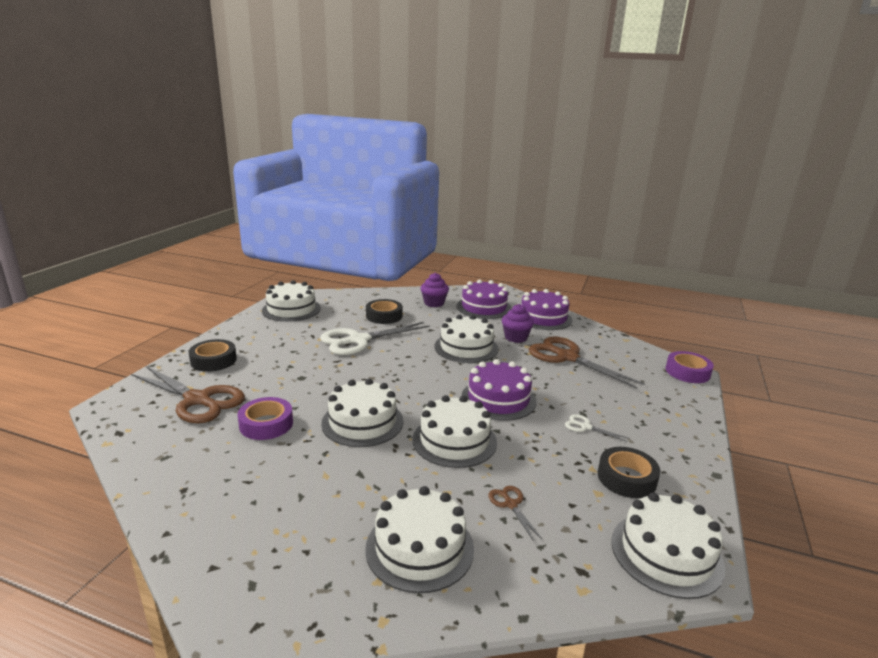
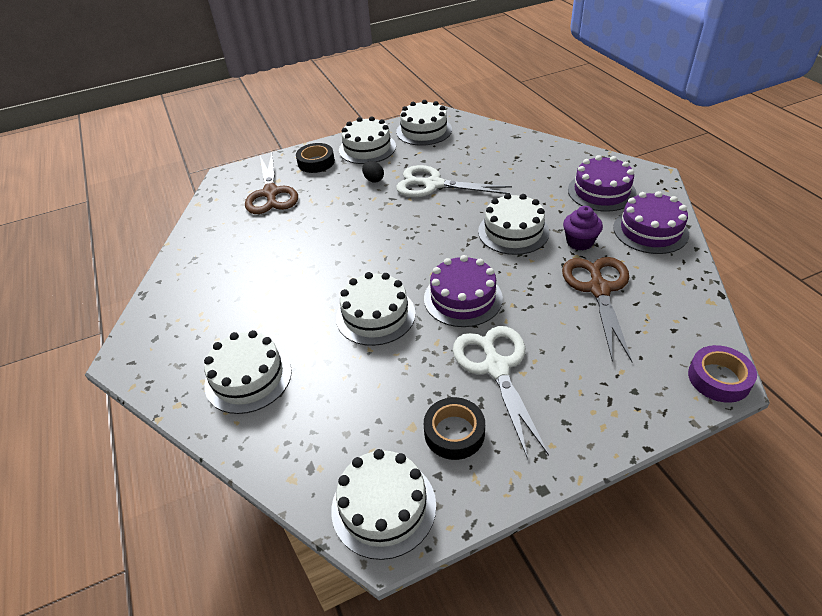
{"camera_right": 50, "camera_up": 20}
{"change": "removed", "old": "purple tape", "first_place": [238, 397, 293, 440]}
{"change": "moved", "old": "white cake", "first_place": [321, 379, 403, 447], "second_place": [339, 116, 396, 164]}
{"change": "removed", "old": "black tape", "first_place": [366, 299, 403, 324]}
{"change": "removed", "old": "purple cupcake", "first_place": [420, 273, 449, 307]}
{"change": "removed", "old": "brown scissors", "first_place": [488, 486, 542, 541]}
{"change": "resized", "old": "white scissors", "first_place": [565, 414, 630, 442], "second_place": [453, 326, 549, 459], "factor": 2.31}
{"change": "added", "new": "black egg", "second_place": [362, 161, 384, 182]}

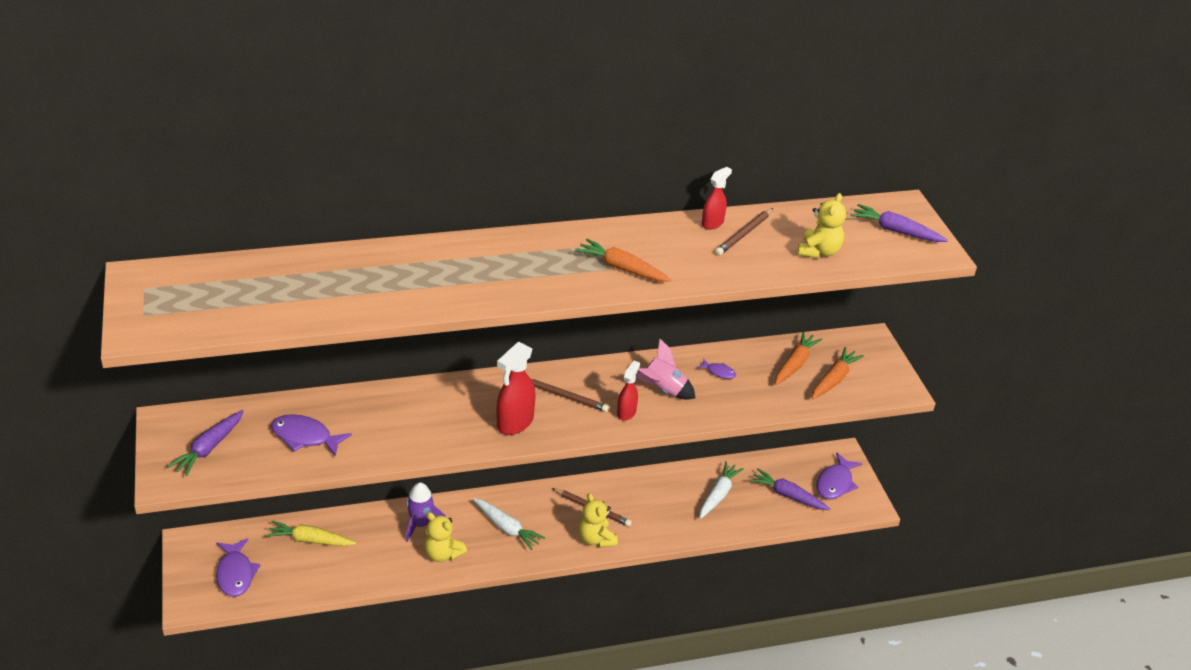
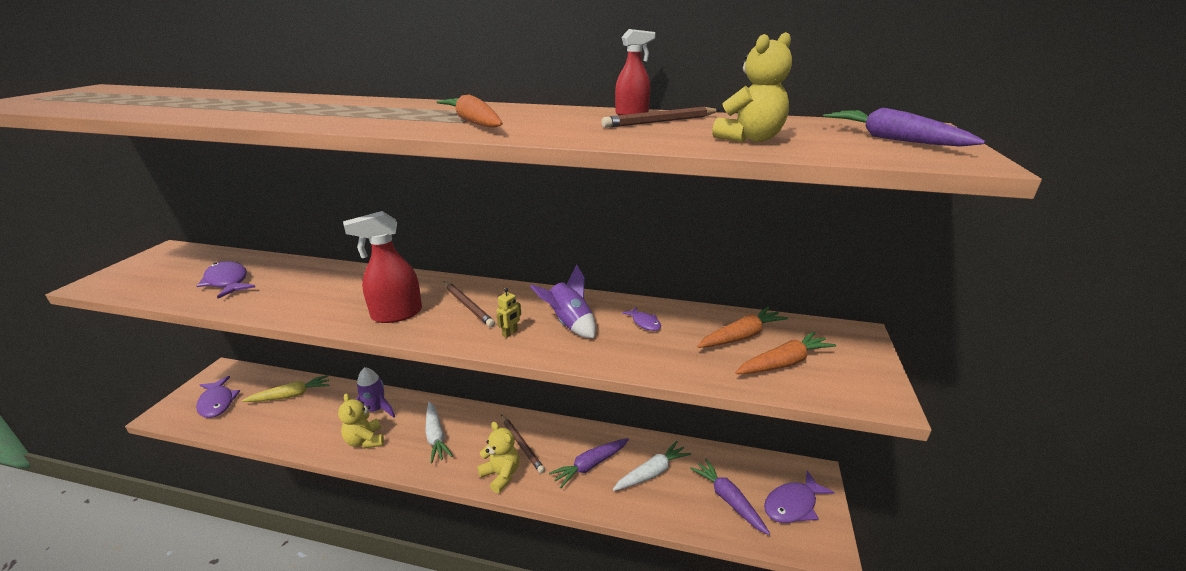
{"camera_right": 30, "camera_up": -10}
{"change": "moved", "old": "purple carrot", "first_place": [167, 410, 244, 476], "second_place": [549, 438, 629, 488]}
{"change": "turned", "old": "purple fish", "first_place": [216, 538, 261, 597], "second_place": [196, 376, 240, 418], "degrees": -45}
{"change": "turned", "old": "yellow carrot", "first_place": [265, 520, 356, 546], "second_place": [242, 375, 329, 402], "degrees": 120}
{"change": "turned", "old": "yellow teddy bear", "first_place": [579, 493, 618, 548], "second_place": [477, 422, 519, 493], "degrees": 135}
{"change": "replaced", "old": "red spray bottle", "new": "yellow robot", "first_place": [617, 361, 640, 421], "second_place": [497, 288, 521, 338]}
{"change": "recoloured", "old": "pink rocket", "new": "purple rocket", "first_place": [636, 339, 696, 399], "second_place": [530, 264, 596, 338]}

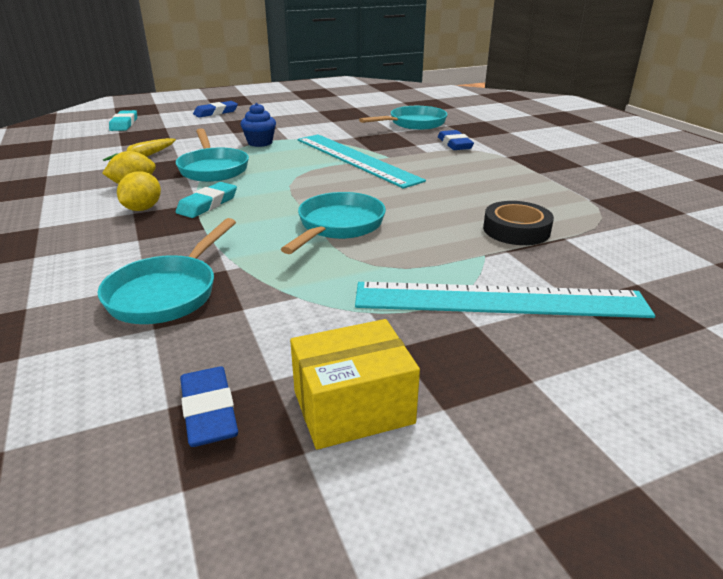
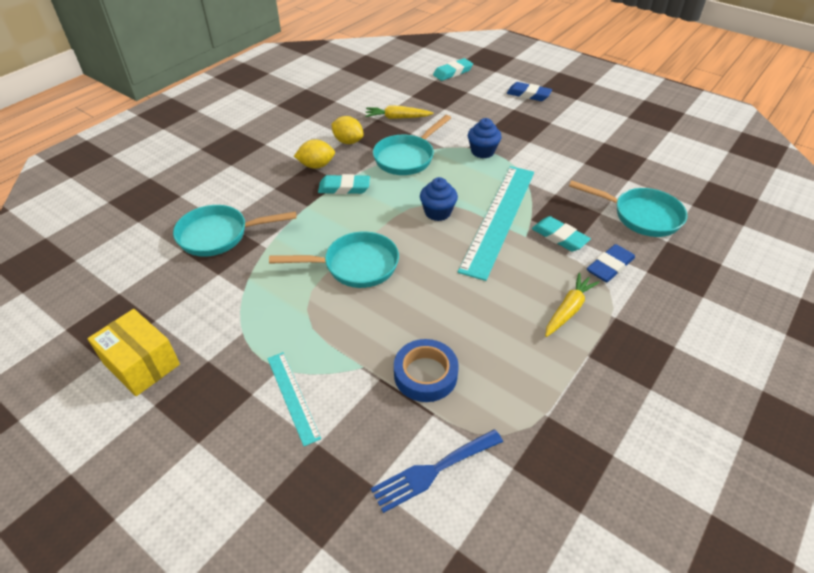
{"camera_right": 60, "camera_up": 15}
{"change": "removed", "old": "blue eraser", "first_place": [180, 366, 238, 447]}
{"change": "resized", "old": "turquoise ruler", "first_place": [355, 282, 655, 318], "second_place": [267, 352, 321, 446], "factor": 0.49}
{"change": "recoloured", "old": "black tape", "new": "blue tape", "first_place": [483, 201, 554, 245], "second_place": [394, 339, 459, 402]}
{"change": "added", "new": "blue fork", "second_place": [371, 429, 503, 513]}
{"change": "added", "new": "blue cupcake", "second_place": [420, 177, 458, 221]}
{"change": "added", "new": "turquoise eraser", "second_place": [532, 216, 591, 252]}
{"change": "added", "new": "yellow carrot", "second_place": [545, 273, 600, 337]}

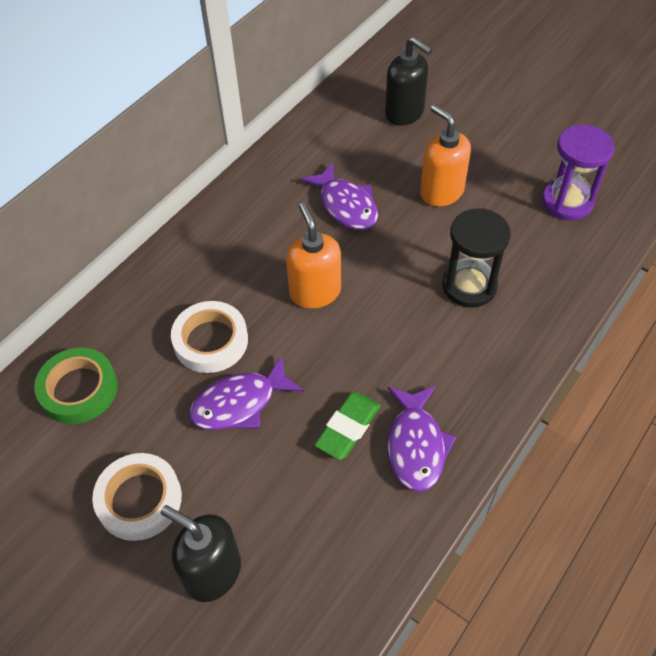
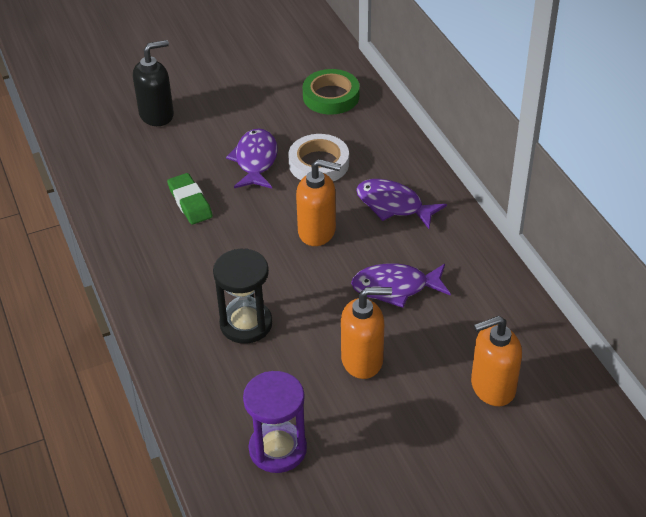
{"camera_right": 120, "camera_up": -10}
{"change": "removed", "old": "white tape", "first_place": [92, 453, 182, 541]}
{"change": "recoloured", "old": "black soap dispenser", "new": "orange soap dispenser", "first_place": [385, 37, 432, 125], "second_place": [471, 316, 522, 406]}
{"change": "moved", "old": "purple fish", "first_place": [387, 386, 456, 492], "second_place": [356, 179, 447, 229]}

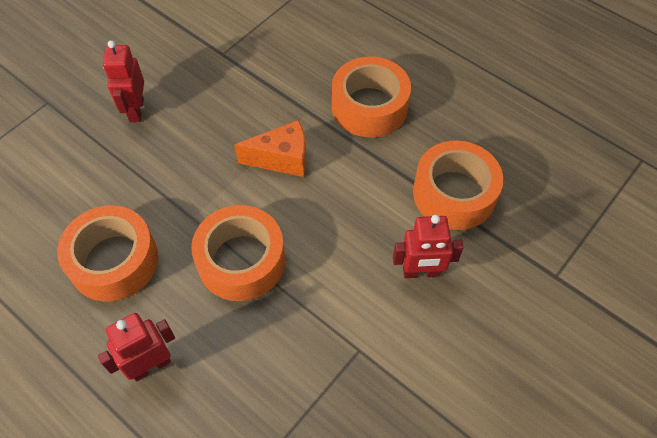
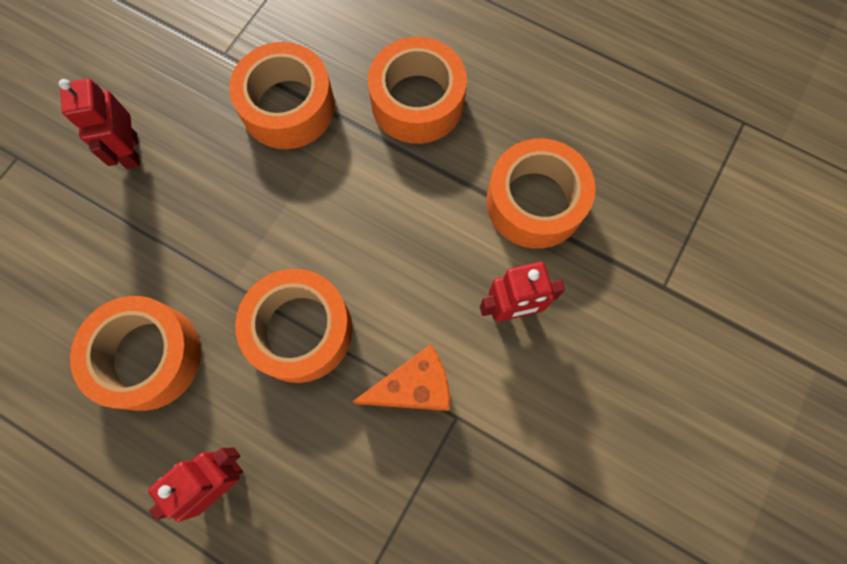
{"camera_right": -10, "camera_up": 15}
{"change": "moved", "old": "orange cheese", "first_place": [234, 120, 306, 177], "second_place": [352, 344, 450, 411]}
{"change": "added", "new": "orange tape", "second_place": [229, 42, 335, 149]}

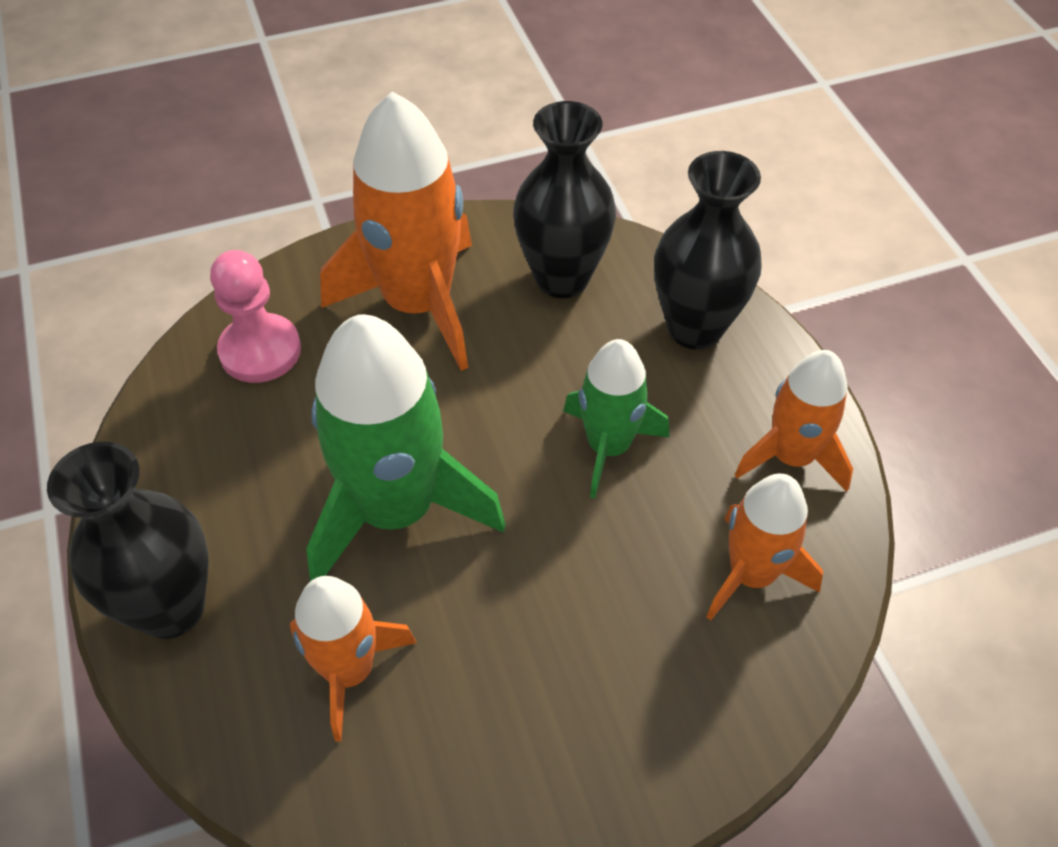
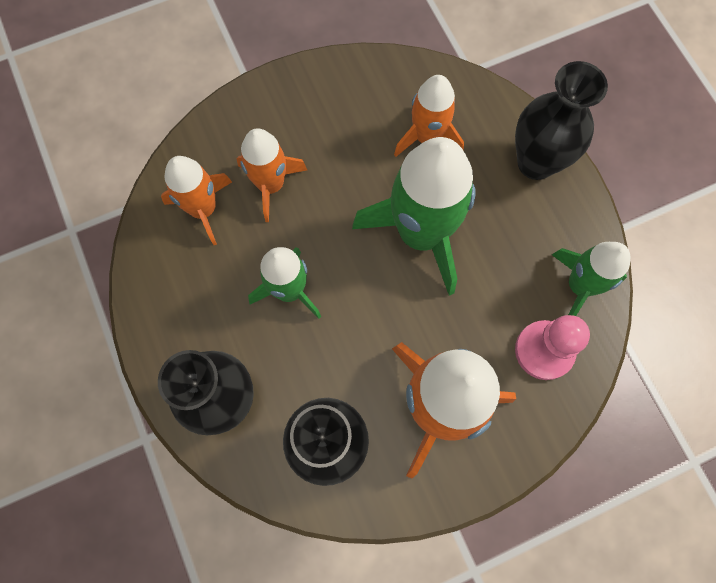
{"camera_right": 175, "camera_up": 20}
{"change": "moved", "old": "orange rocket", "first_place": [735, 350, 853, 492], "second_place": [237, 128, 307, 222]}
{"change": "added", "new": "green rocket", "second_place": [552, 242, 630, 316]}

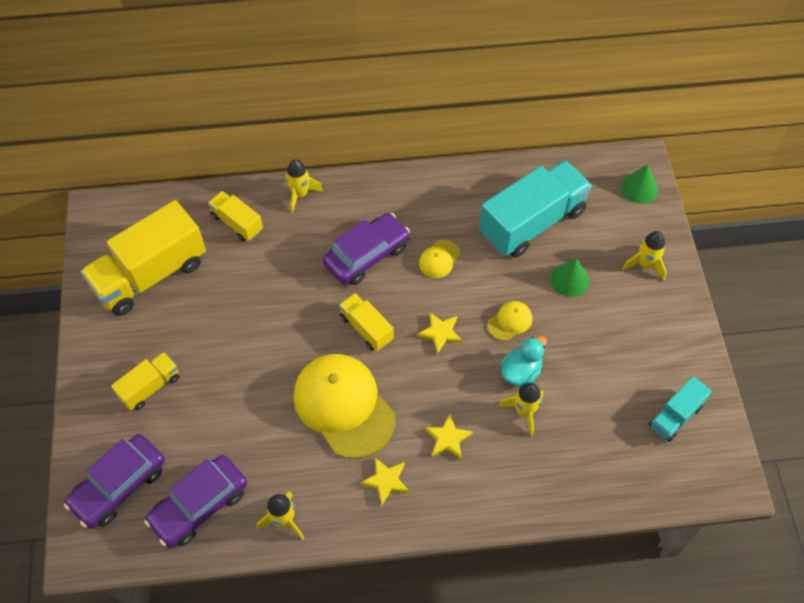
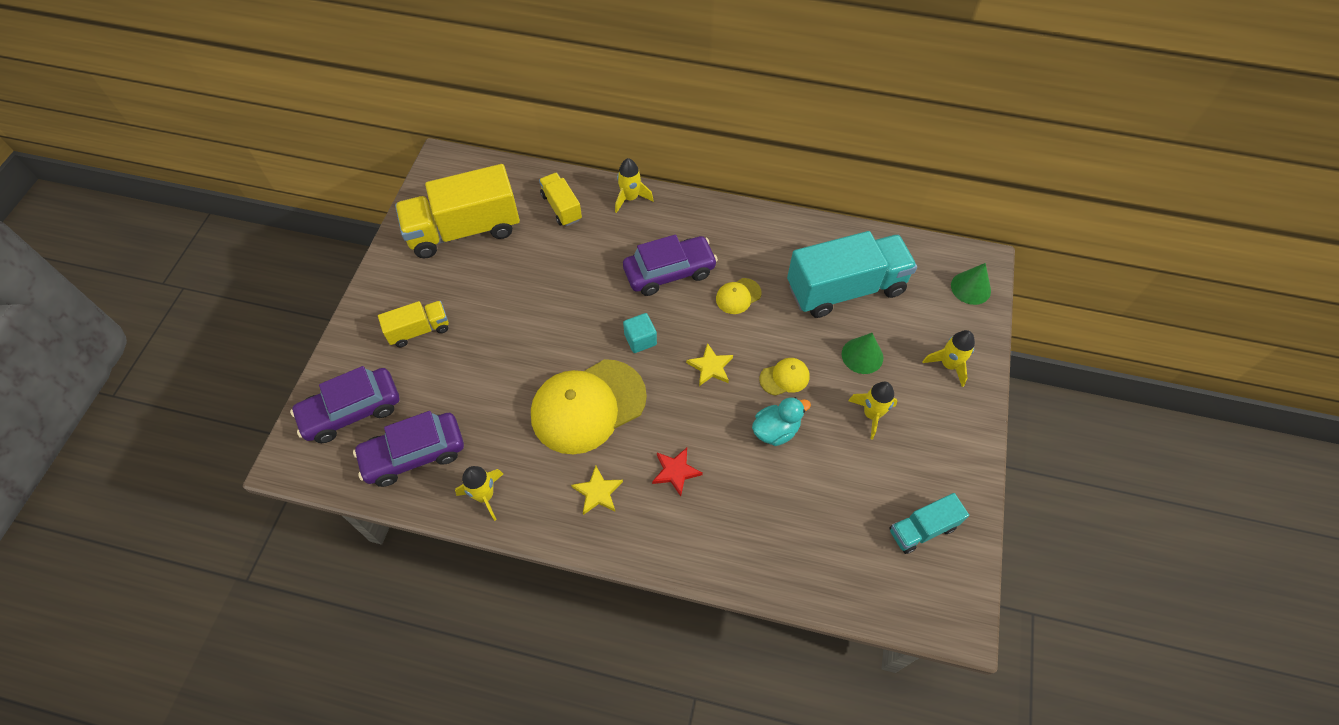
{"camera_right": 20, "camera_up": 0}
{"change": "turned", "old": "yellow cap", "first_place": [293, 354, 395, 459], "second_place": [531, 359, 647, 454], "degrees": -105}
{"change": "replaced", "old": "yellow truck", "new": "turquoise cube", "first_place": [339, 293, 394, 351], "second_place": [623, 313, 657, 353]}
{"change": "recoloured", "old": "yellow star", "new": "red star", "first_place": [425, 414, 473, 460], "second_place": [652, 448, 703, 496]}
{"change": "moved", "old": "yellow rocket", "first_place": [499, 382, 544, 436], "second_place": [848, 382, 898, 439]}

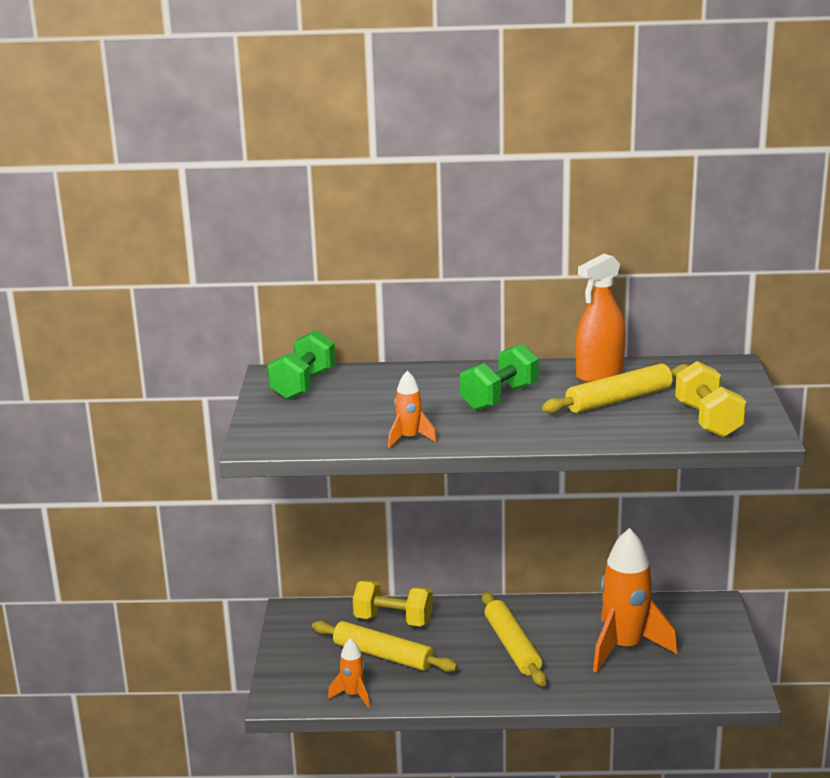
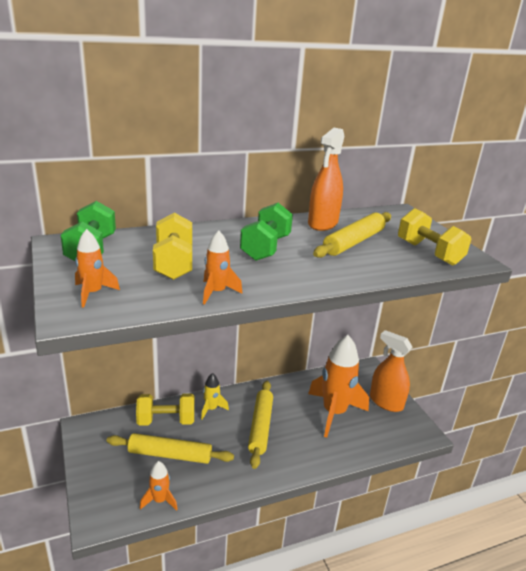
{"camera_right": -25, "camera_up": 5}
{"change": "turned", "old": "yellow rolling pin", "first_place": [482, 592, 546, 686], "second_place": [248, 381, 273, 469], "degrees": 45}
{"change": "added", "new": "orange rocket", "second_place": [75, 229, 120, 308]}
{"change": "added", "new": "yellow dumbbell", "second_place": [153, 213, 192, 280]}
{"change": "added", "new": "yellow rocket", "second_place": [201, 373, 229, 419]}
{"change": "added", "new": "orange spray bottle", "second_place": [370, 330, 412, 412]}

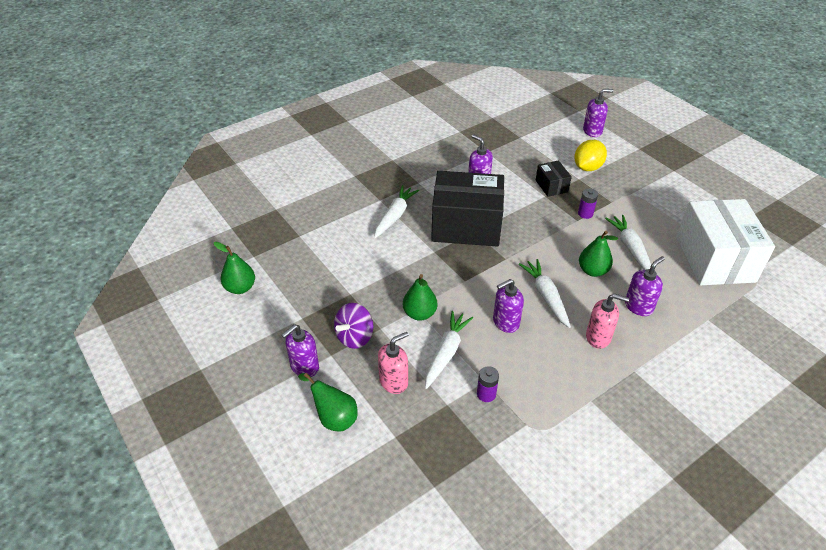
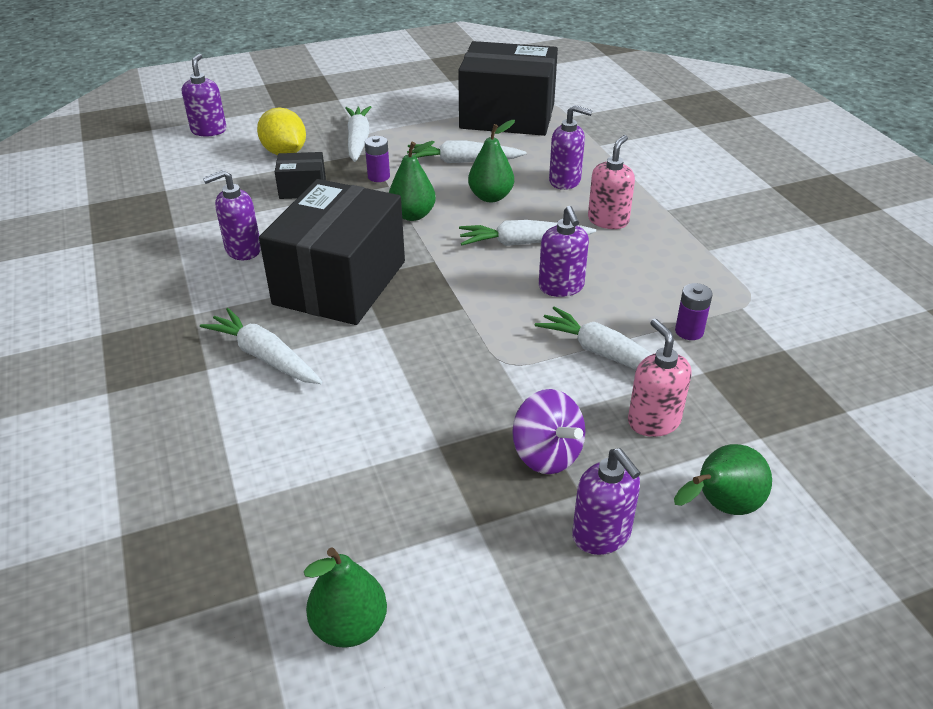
{"camera_right": -75, "camera_up": -5}
{"change": "moved", "old": "green pear", "first_place": [403, 274, 437, 321], "second_place": [389, 141, 436, 221]}
{"change": "turned", "old": "purple soap dispenser", "first_place": [625, 256, 665, 316], "second_place": [549, 105, 592, 190], "degrees": 135}
{"change": "recoloured", "old": "white box", "new": "black box", "first_place": [676, 199, 775, 285], "second_place": [458, 41, 558, 136]}
{"change": "added", "new": "white carrot", "second_place": [345, 106, 371, 162]}

